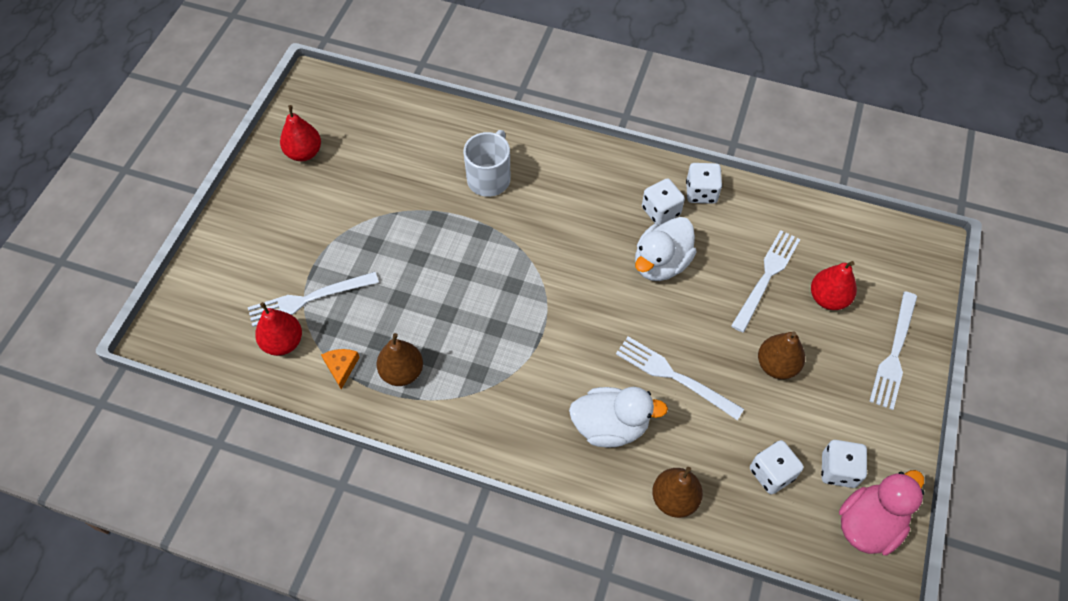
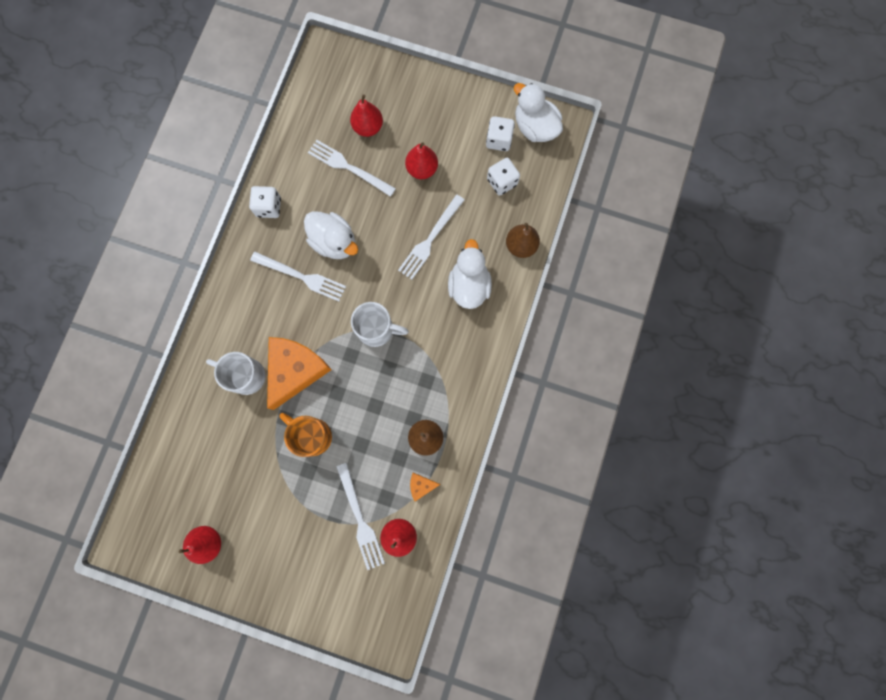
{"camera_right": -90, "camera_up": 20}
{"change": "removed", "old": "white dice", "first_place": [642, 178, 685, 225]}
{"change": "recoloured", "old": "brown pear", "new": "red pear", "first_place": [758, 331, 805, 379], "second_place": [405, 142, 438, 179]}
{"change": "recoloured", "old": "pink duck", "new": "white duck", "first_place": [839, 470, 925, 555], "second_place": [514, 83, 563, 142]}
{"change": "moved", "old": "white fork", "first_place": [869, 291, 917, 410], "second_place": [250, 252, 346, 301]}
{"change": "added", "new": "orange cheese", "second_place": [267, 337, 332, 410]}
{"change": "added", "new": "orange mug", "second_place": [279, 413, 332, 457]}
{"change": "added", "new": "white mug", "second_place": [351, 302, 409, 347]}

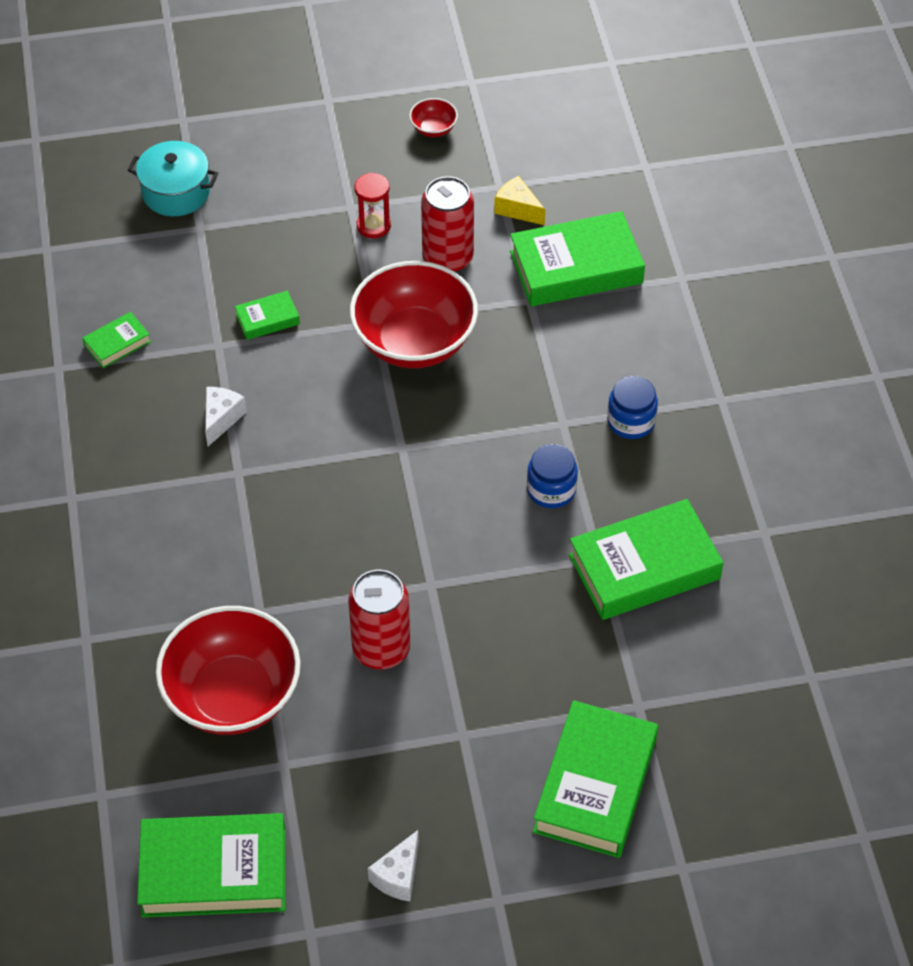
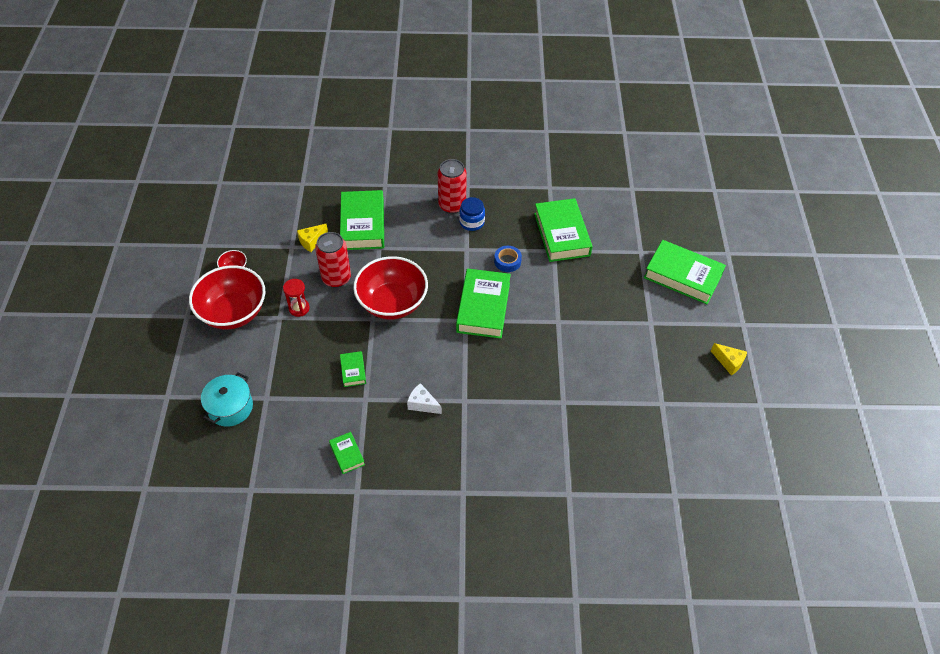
{"camera_right": -80, "camera_up": 0}
{"change": "moved", "old": "green book", "first_place": [137, 813, 285, 918], "second_place": [456, 268, 511, 339]}
{"change": "moved", "old": "red bowl", "first_place": [156, 606, 300, 735], "second_place": [189, 265, 266, 330]}
{"change": "moved", "old": "red can", "first_place": [348, 569, 410, 669], "second_place": [438, 159, 467, 214]}
{"change": "recoloured", "old": "white cheese", "new": "yellow cheese", "first_place": [368, 830, 419, 901], "second_place": [711, 343, 747, 375]}
{"change": "replaced", "old": "blue jar", "new": "blue tape", "first_place": [527, 444, 578, 508], "second_place": [494, 246, 522, 272]}

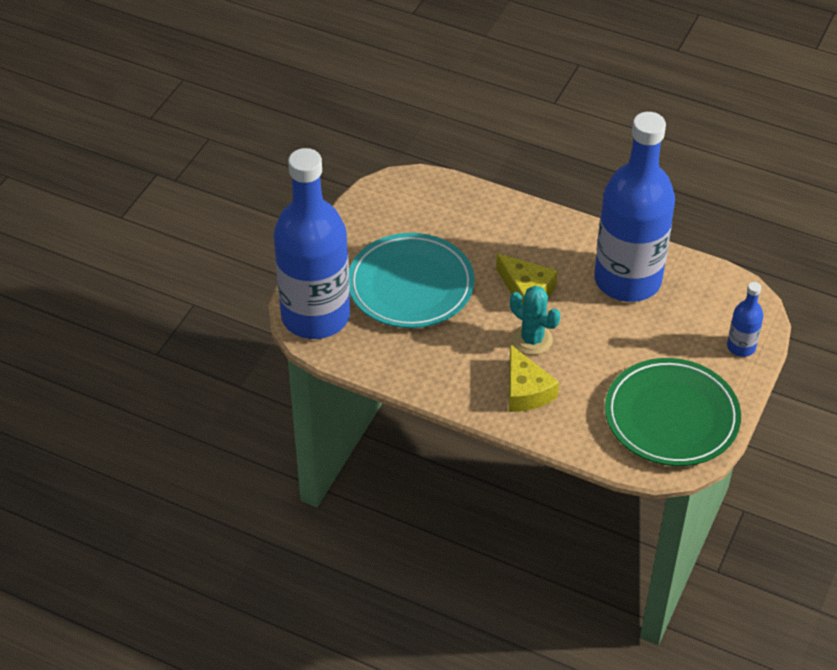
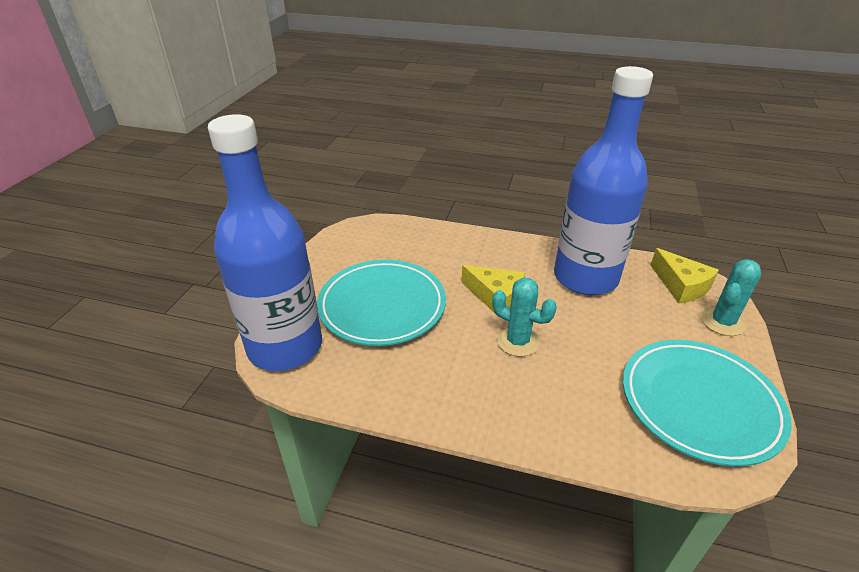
{"camera_right": -10, "camera_up": -10}
{"change": "moved", "old": "yellow cheese", "first_place": [509, 345, 559, 412], "second_place": [651, 248, 719, 304]}
{"change": "recoloured", "old": "green plate", "new": "turquoise plate", "first_place": [605, 358, 741, 466], "second_place": [623, 340, 792, 466]}
{"change": "replaced", "old": "blue bottle", "new": "turquoise cactus", "first_place": [727, 282, 763, 357], "second_place": [701, 259, 761, 336]}

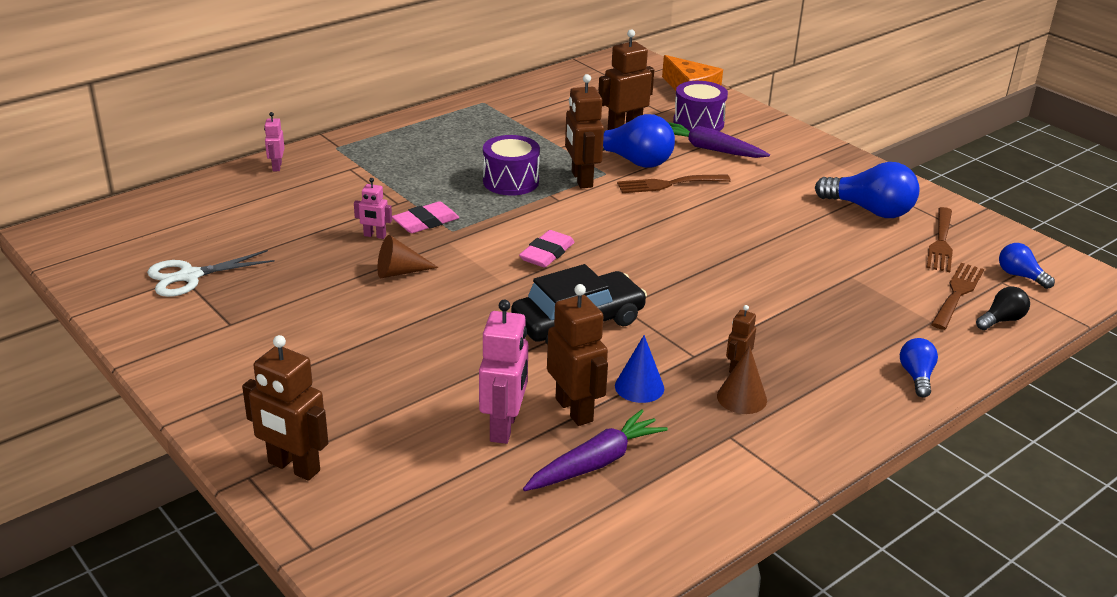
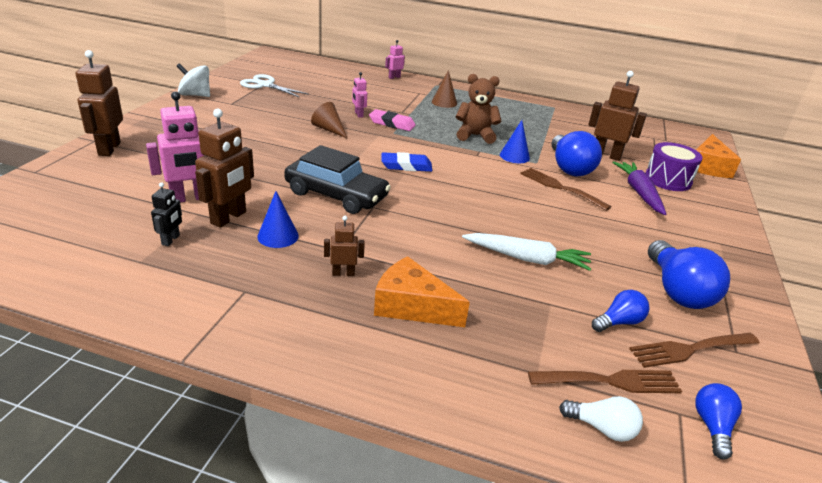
{"camera_right": 55, "camera_up": 0}
{"change": "replaced", "old": "purple drum", "new": "brown teddy bear", "first_place": [483, 135, 540, 196], "second_place": [456, 74, 501, 144]}
{"change": "recoloured", "old": "pink eraser", "new": "blue eraser", "first_place": [519, 230, 575, 268], "second_place": [381, 152, 432, 172]}
{"change": "replaced", "old": "purple carrot", "new": "black robot", "first_place": [523, 409, 668, 491], "second_place": [151, 182, 182, 246]}
{"change": "replaced", "old": "brown robot", "new": "blue cone", "first_place": [565, 74, 604, 188], "second_place": [500, 120, 530, 163]}
{"change": "moved", "old": "brown cone", "first_place": [717, 346, 767, 414], "second_place": [432, 70, 457, 108]}
{"change": "moved", "old": "blue light bulb", "first_place": [900, 338, 938, 398], "second_place": [592, 290, 649, 332]}
{"change": "recoloured", "old": "black light bulb", "new": "white light bulb", "first_place": [976, 287, 1030, 330], "second_place": [559, 396, 643, 442]}
{"change": "added", "new": "white spinning top", "second_place": [177, 63, 210, 97]}
{"change": "added", "new": "orange cheese", "second_place": [374, 256, 470, 327]}
{"change": "added", "new": "white carrot", "second_place": [462, 233, 591, 271]}

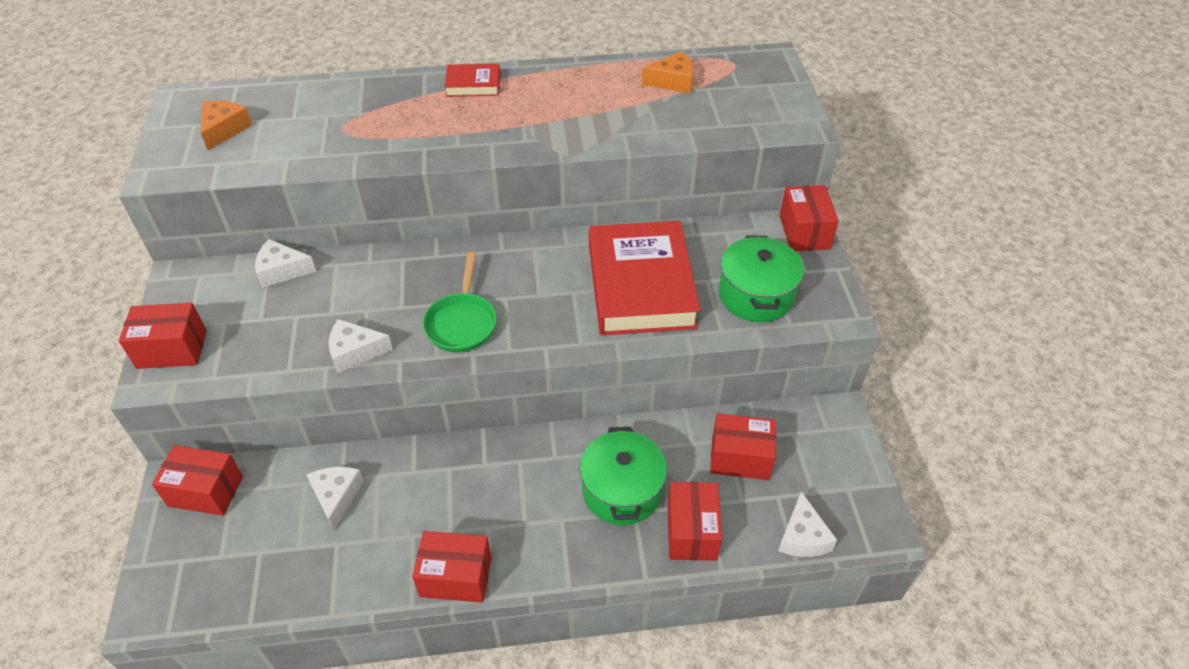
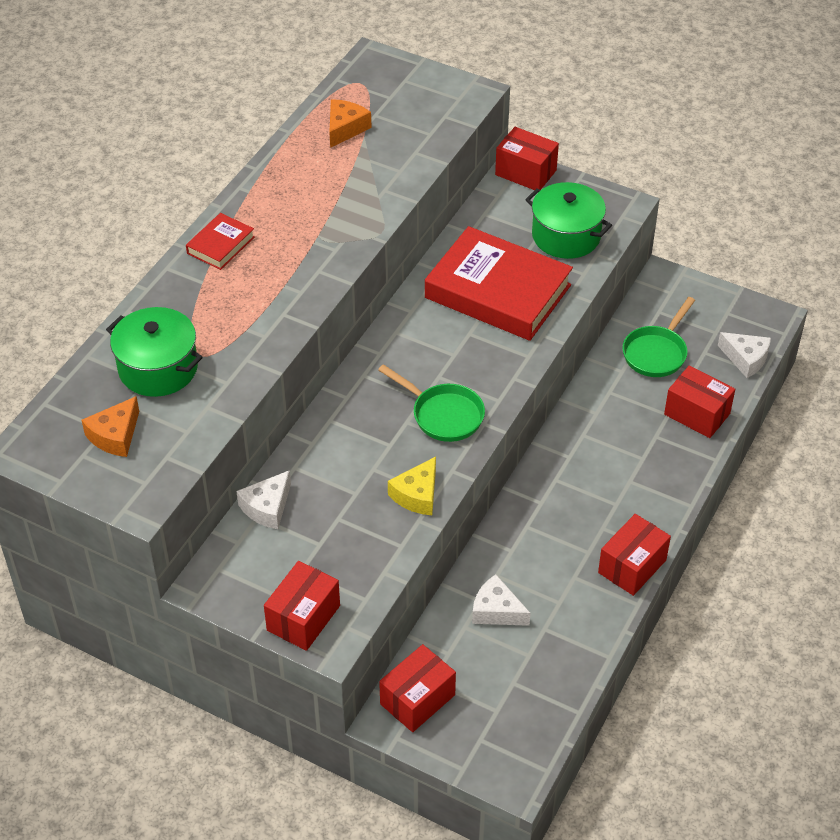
{"camera_right": -55, "camera_up": 0}
{"change": "turned", "old": "orange cheese", "first_place": [201, 101, 252, 150], "second_place": [82, 396, 139, 457], "degrees": -105}
{"change": "recoloured", "old": "white cheese", "new": "yellow cheese", "first_place": [329, 319, 393, 373], "second_place": [388, 456, 436, 515]}
{"change": "moved", "old": "green pot", "first_place": [580, 427, 667, 525], "second_place": [106, 307, 203, 397]}
{"change": "replaced", "old": "red box", "new": "green pan", "first_place": [710, 413, 776, 480], "second_place": [623, 297, 695, 377]}

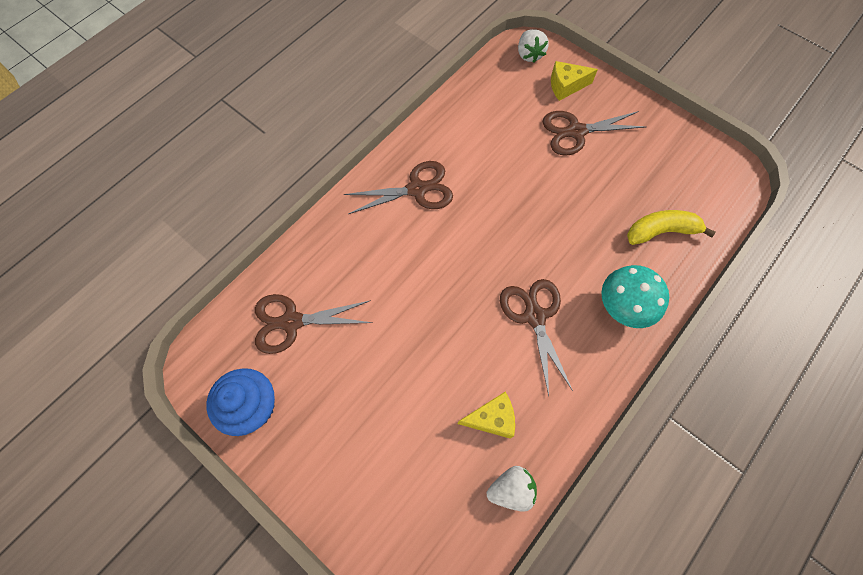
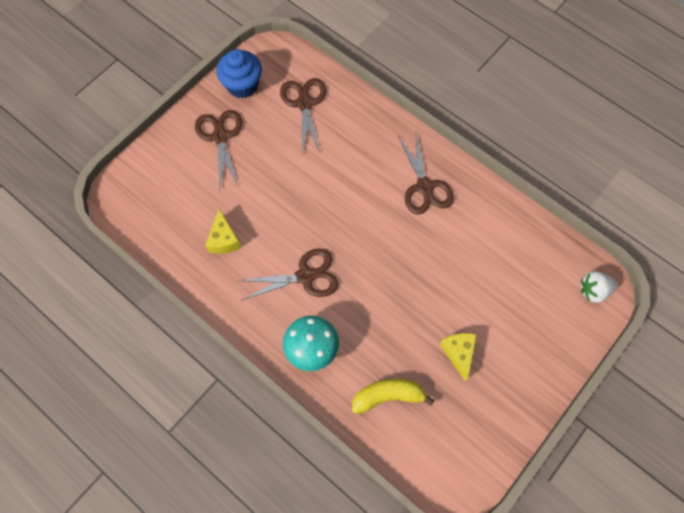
{"camera_right": 90, "camera_up": 0}
{"change": "removed", "old": "white strawberry", "first_place": [487, 466, 537, 512]}
{"change": "moved", "old": "brown scissors", "first_place": [543, 111, 646, 156], "second_place": [195, 110, 242, 192]}
{"change": "moved", "old": "yellow cheese", "first_place": [551, 61, 598, 101], "second_place": [439, 333, 477, 381]}
{"change": "turned", "old": "yellow banana", "first_place": [627, 210, 716, 245], "second_place": [352, 379, 435, 414], "degrees": -90}

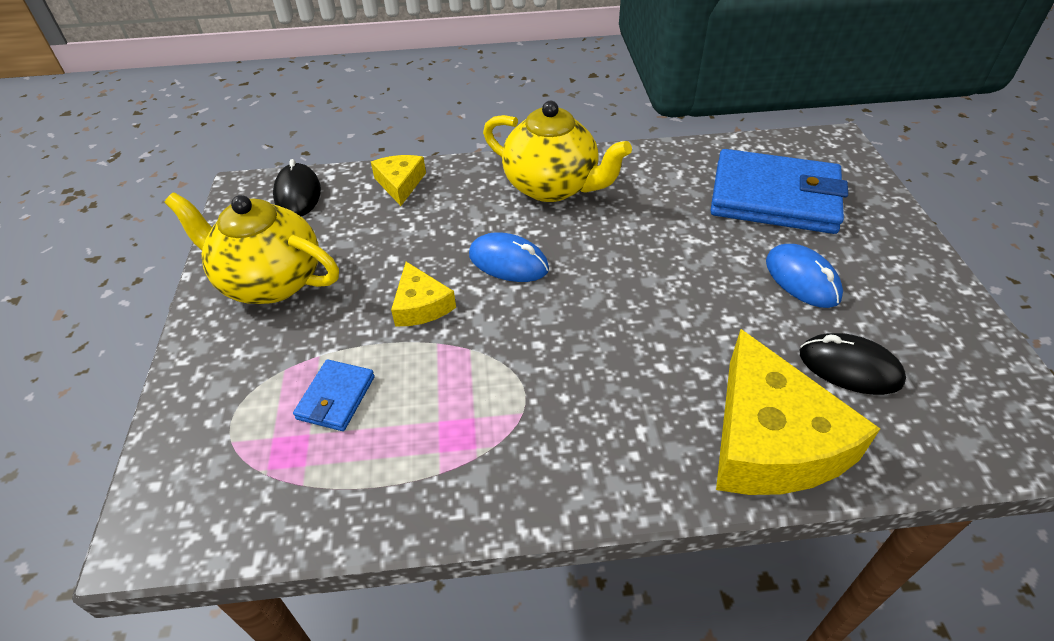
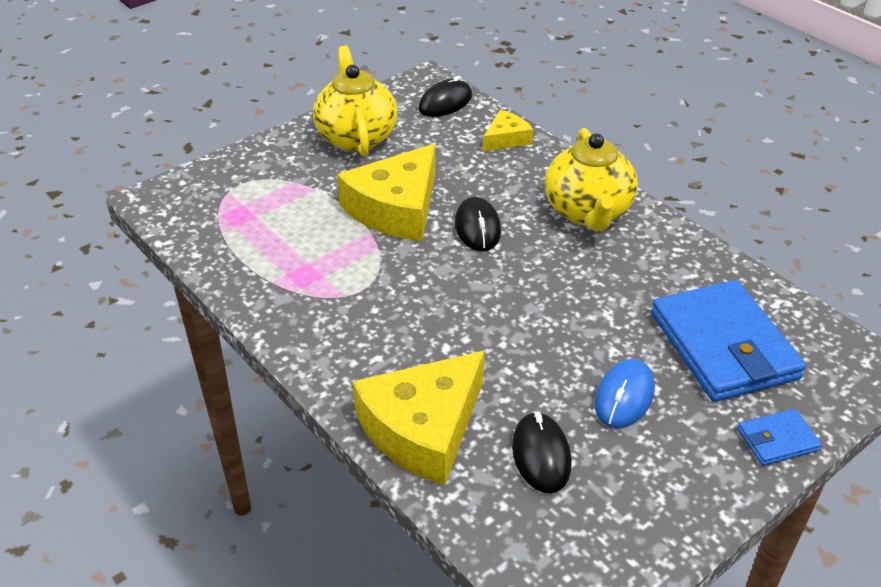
{"camera_right": 55, "camera_up": -5}
{"change": "moved", "old": "blue wallet", "first_place": [293, 359, 375, 431], "second_place": [738, 409, 822, 466]}
{"change": "resized", "old": "yellow cheese", "first_place": [391, 262, 456, 326], "second_place": [337, 144, 435, 241], "factor": 1.98}
{"change": "recoloured", "old": "blue mouse", "new": "black mouse", "first_place": [469, 232, 549, 282], "second_place": [455, 197, 501, 251]}

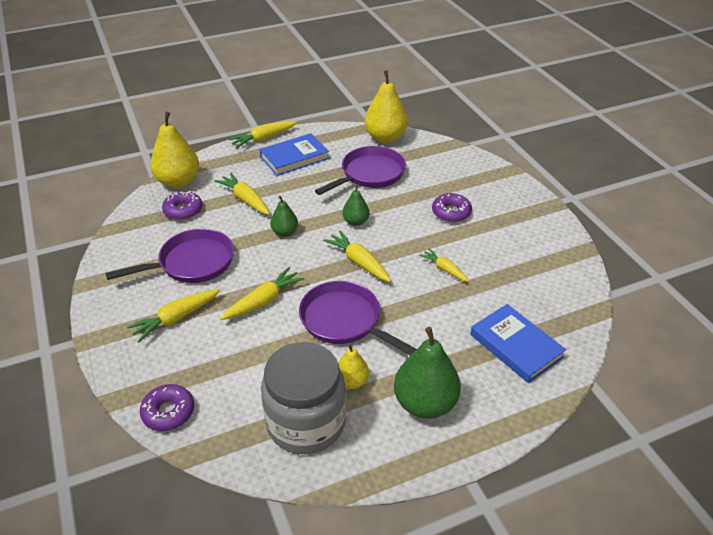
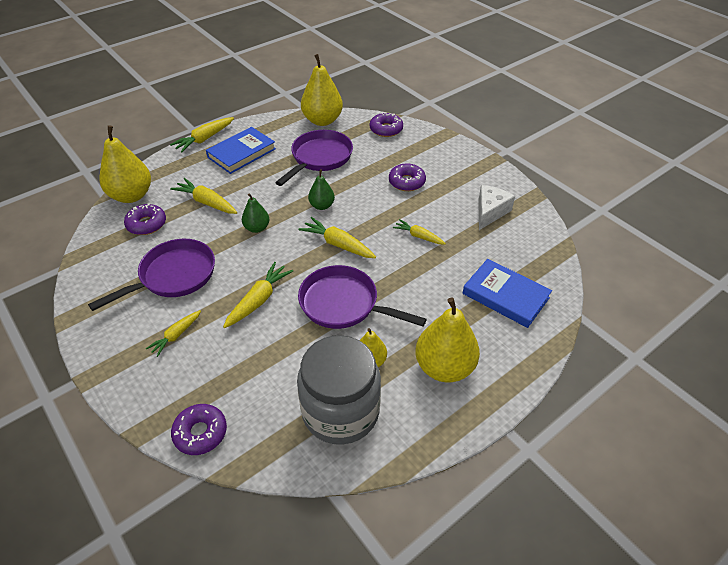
{"camera_right": -15, "camera_up": 5}
{"change": "resized", "old": "yellow carrot", "first_place": [127, 289, 220, 342], "second_place": [146, 310, 201, 357], "factor": 0.65}
{"change": "recoloured", "old": "green pear", "new": "yellow pear", "first_place": [394, 327, 461, 419], "second_place": [415, 297, 480, 382]}
{"change": "added", "new": "purple donut", "second_place": [370, 113, 403, 137]}
{"change": "added", "new": "white cheese", "second_place": [478, 185, 515, 230]}

